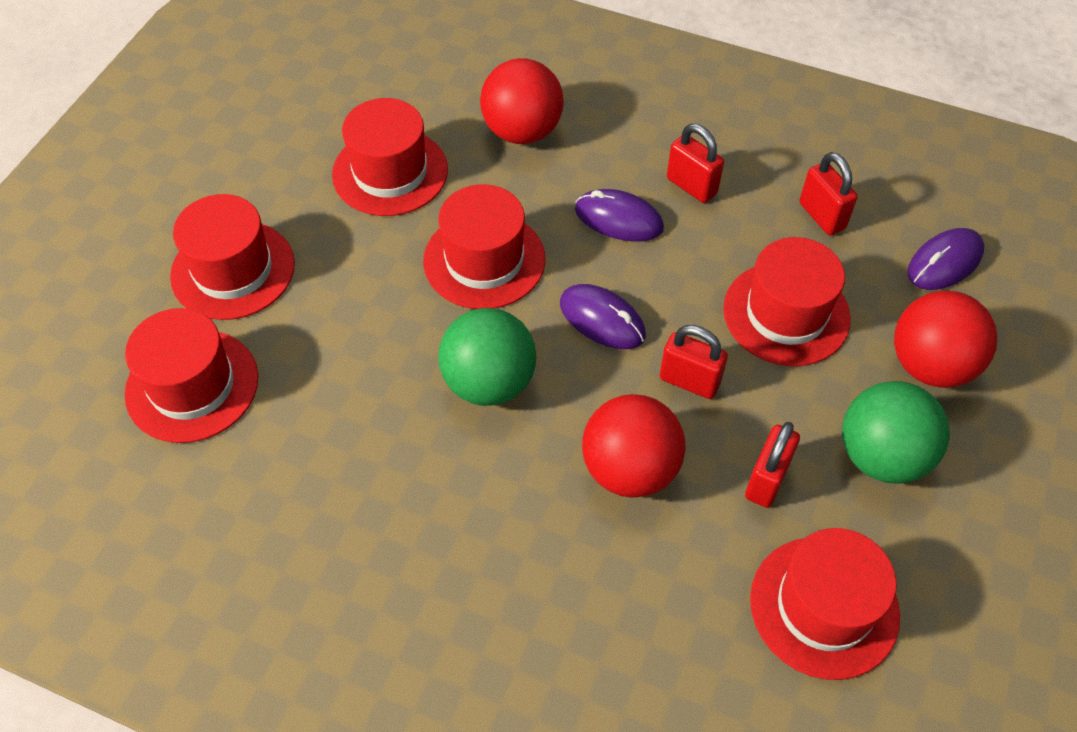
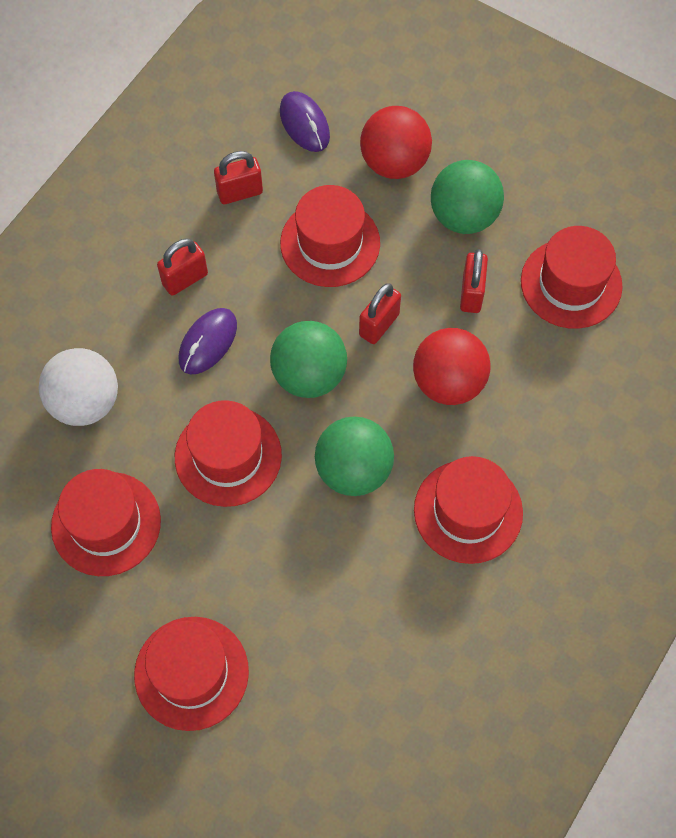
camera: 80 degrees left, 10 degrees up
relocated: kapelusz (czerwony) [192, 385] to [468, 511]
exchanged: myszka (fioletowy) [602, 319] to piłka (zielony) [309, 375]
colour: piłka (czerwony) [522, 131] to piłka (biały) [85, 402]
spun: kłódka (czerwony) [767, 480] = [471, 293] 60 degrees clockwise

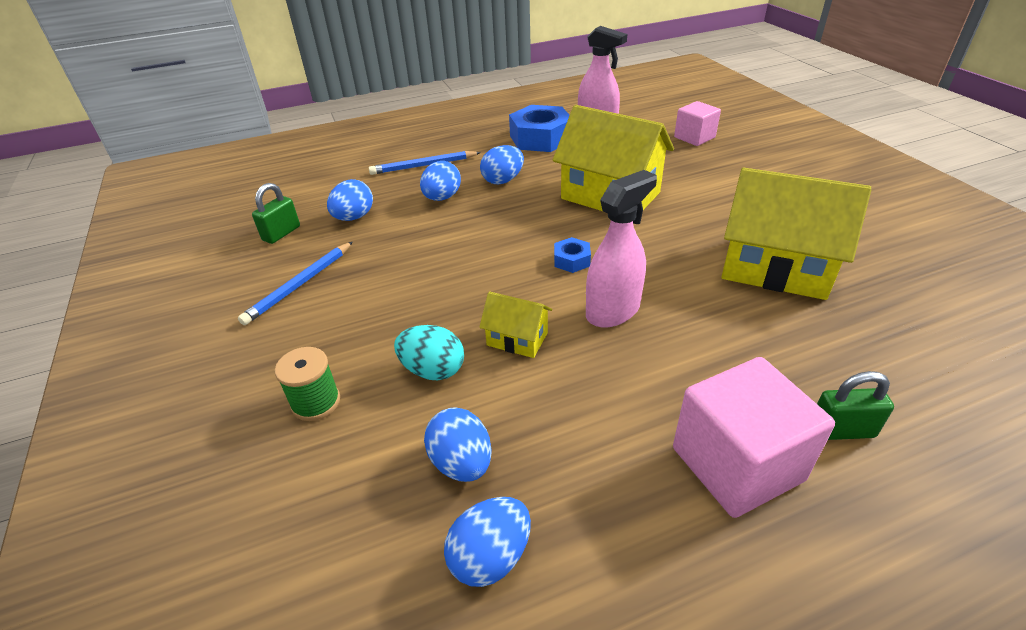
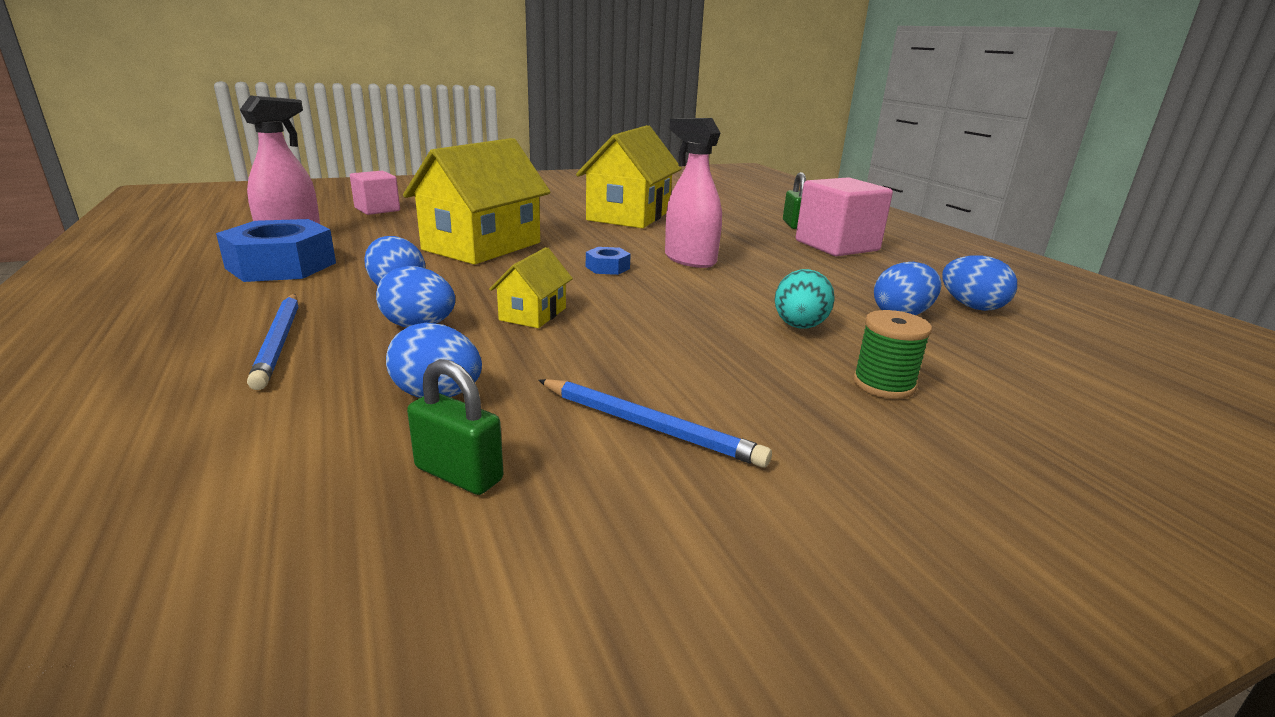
camera: 95 degrees left, 15 degrees down
relocated: domek (żółty) [517, 339] to [533, 314]

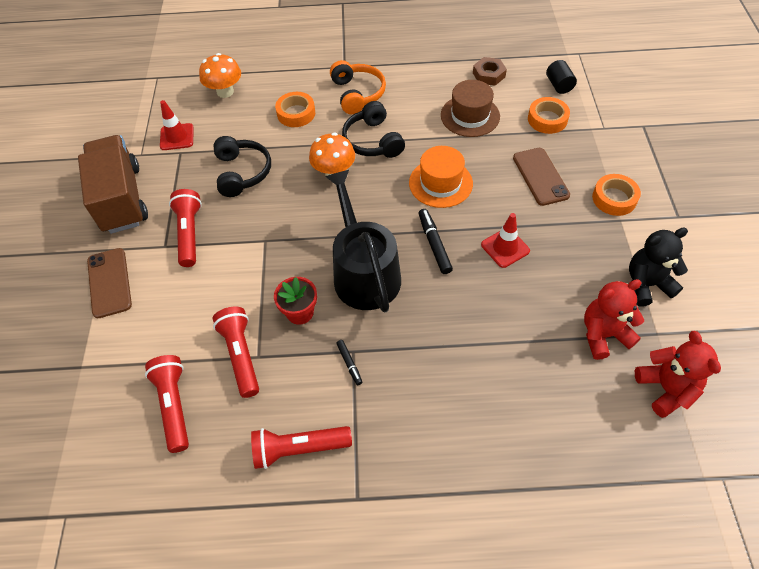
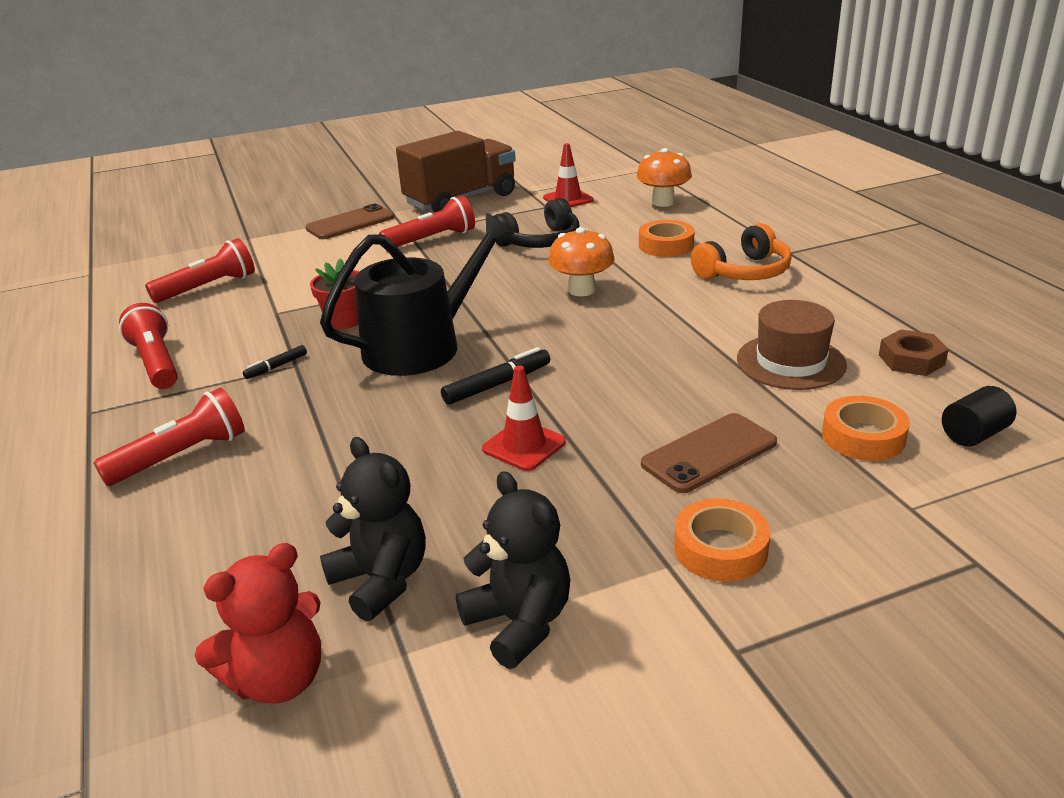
camera: 70 degrees right, 25 degrees down
missing: słuchawki (czarny) [373, 141]; kapelusz (pomarańczowy) [440, 183]
relocated: latarka (czerwony) [241, 355] to [181, 456]
colour: miś (czerwony) [603, 335] to miś (czarny) [381, 580]

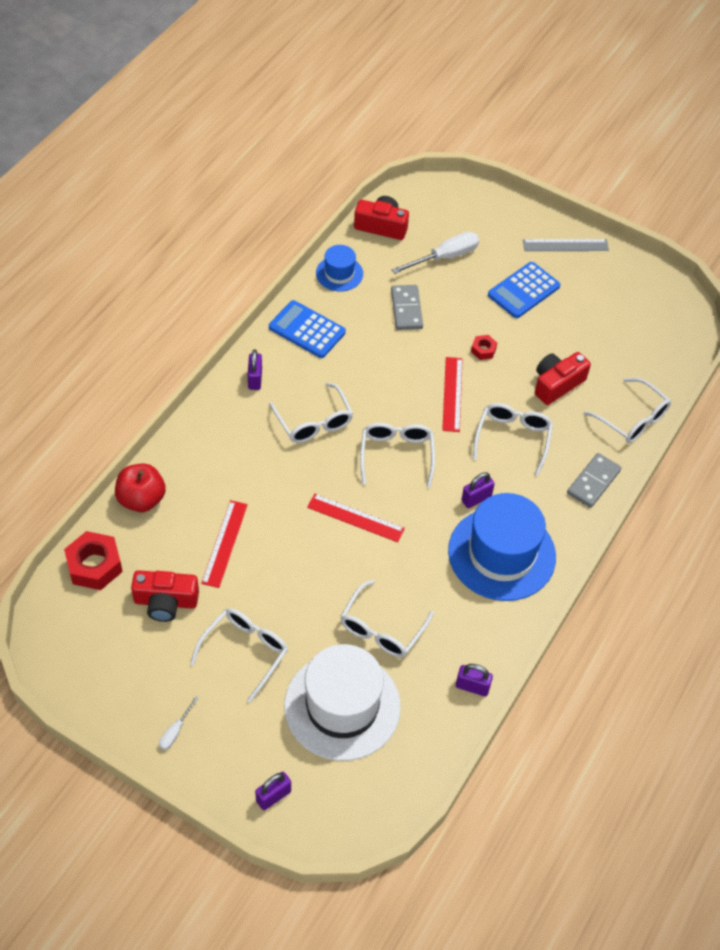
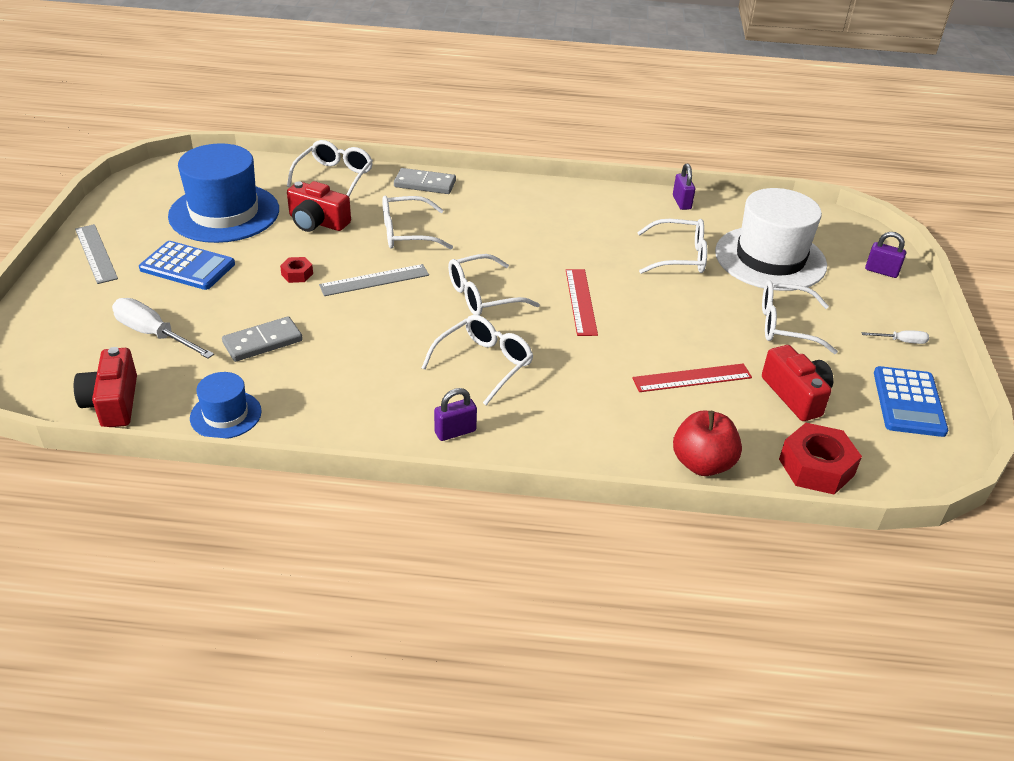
camera: 115 degrees left, 15 degrees down
missing: kłódka (fioletowy) [476, 498]
relocated: kalkulator (niebieski) [307, 330] to [908, 402]; kapelusz (niebieski) [501, 553] to [224, 213]
colour: linijka (czerwony) [452, 394] to linijka (szary) [374, 280]

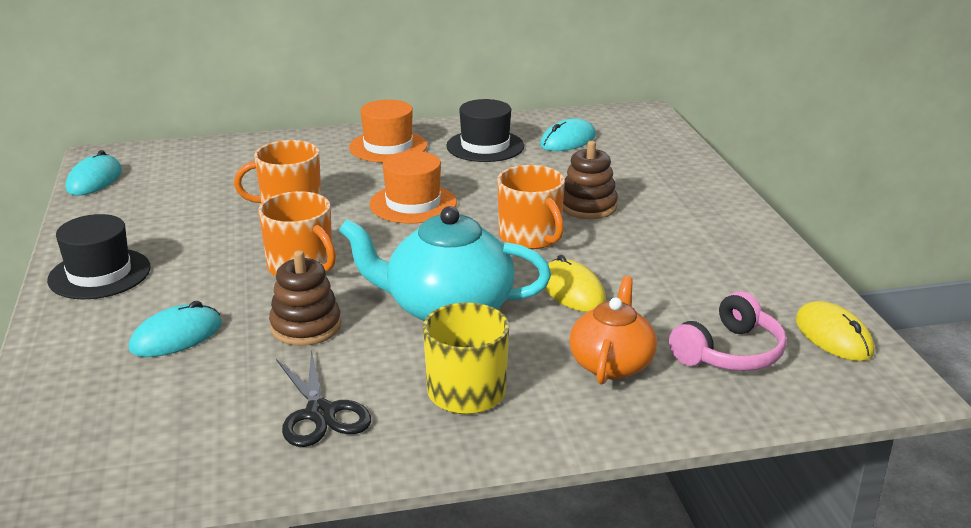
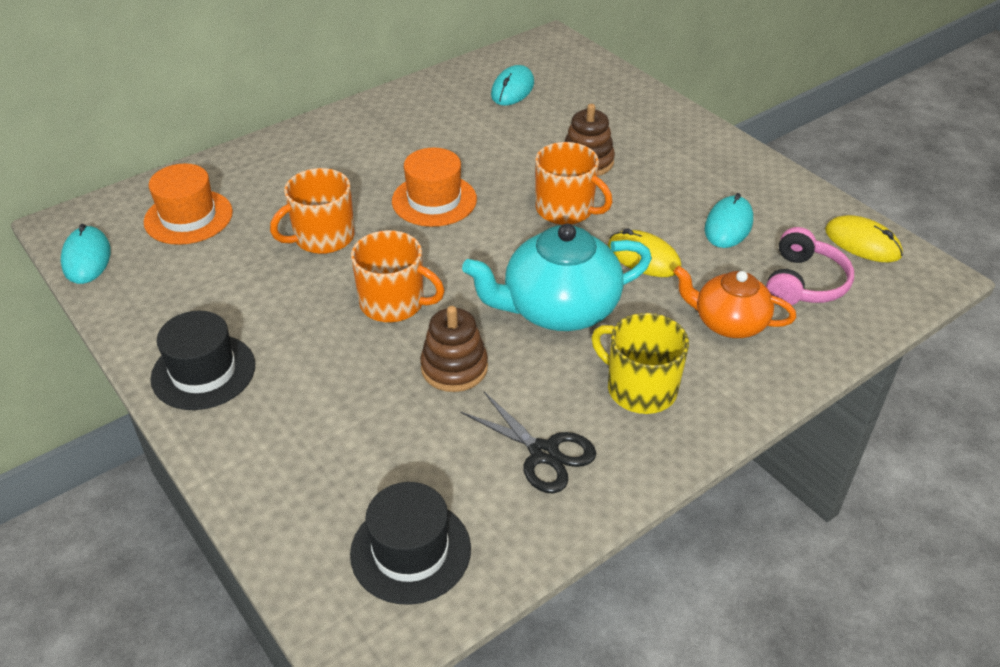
camera: 25 degrees left, 15 degrees up
relocated: myszka (turkusowy) [176, 336] to [728, 225]; kapelusz (pomarańczowy) [388, 147] to [188, 217]; kapelusz (czarny) [485, 146] to [410, 551]
spun: imbryk (pomarańczowy) [611, 364] = [728, 322] 60 degrees counterclockwise

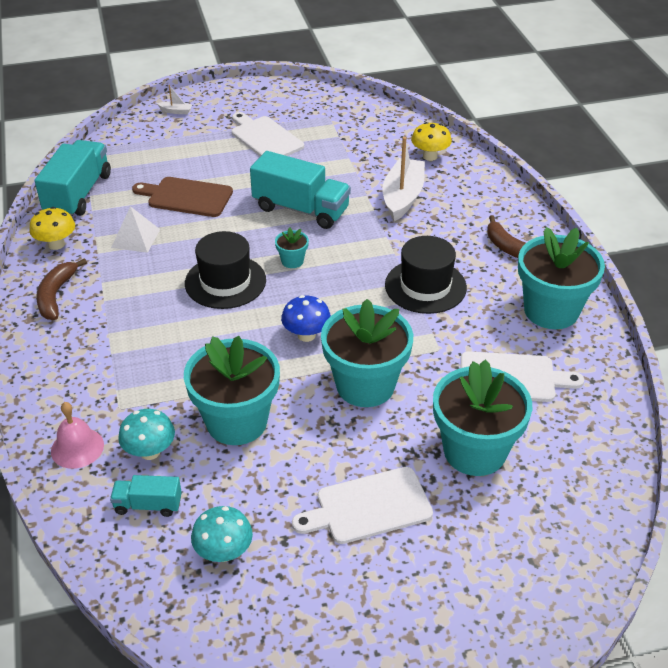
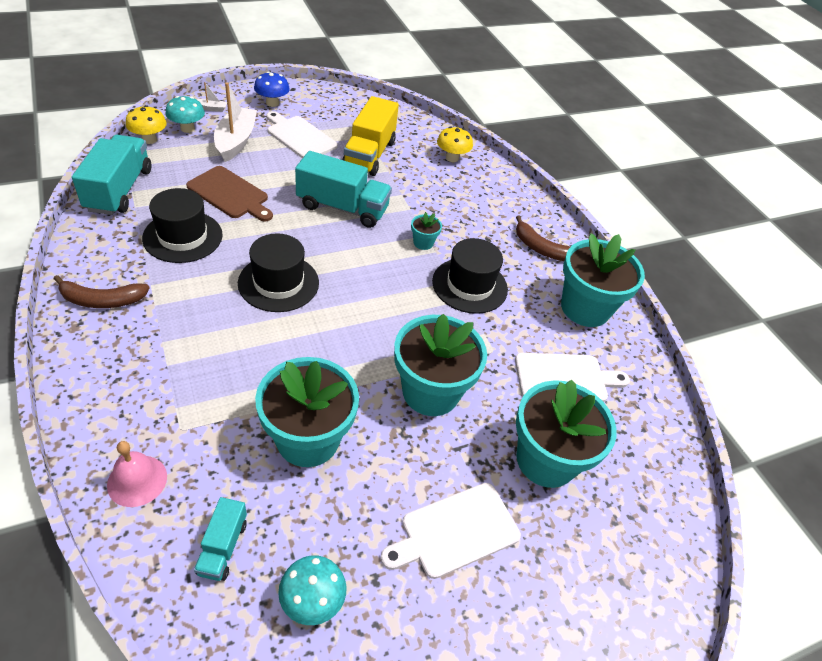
camera: 15 degrees left, 5 degrees up
appeared: ciężarówka (żółty) [369, 154]
relocated: grzyb (żółty) [56, 244] to [149, 139]; grzyb (turkusowy) [150, 452] to [187, 128]; doniczka (turkusowy) [292, 261] to [423, 243]; grzyb (niebieski) [306, 335] to [272, 103]; łódka (biały) [402, 197] to [236, 141]
exchanged: piramida (biały) [136, 238] to kapelusz (czarny) [183, 237]
spun: banan (brązowy) [56, 295] = [102, 300] 90 degrees counterclockwise; ciężarówka (turkusowy) [148, 505] = [223, 547] 75 degrees counterclockwise; deska do krojenia (brązowy) [186, 197] = [230, 194] 150 degrees counterclockwise

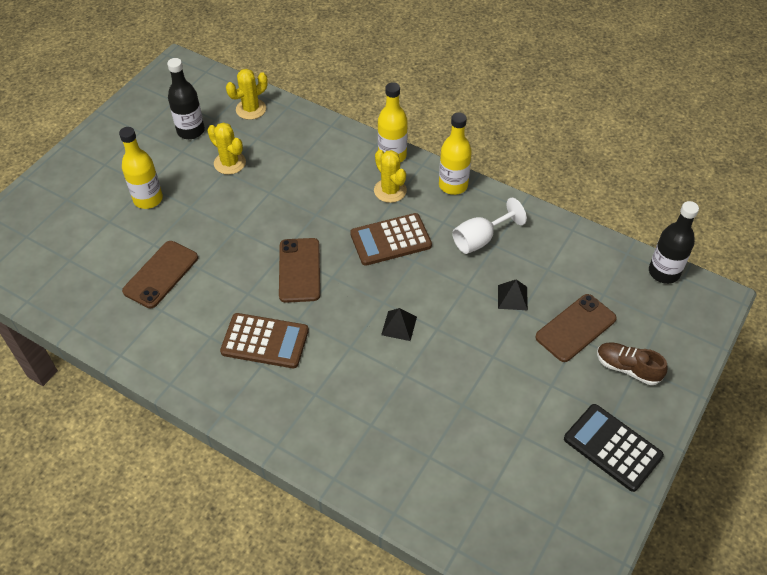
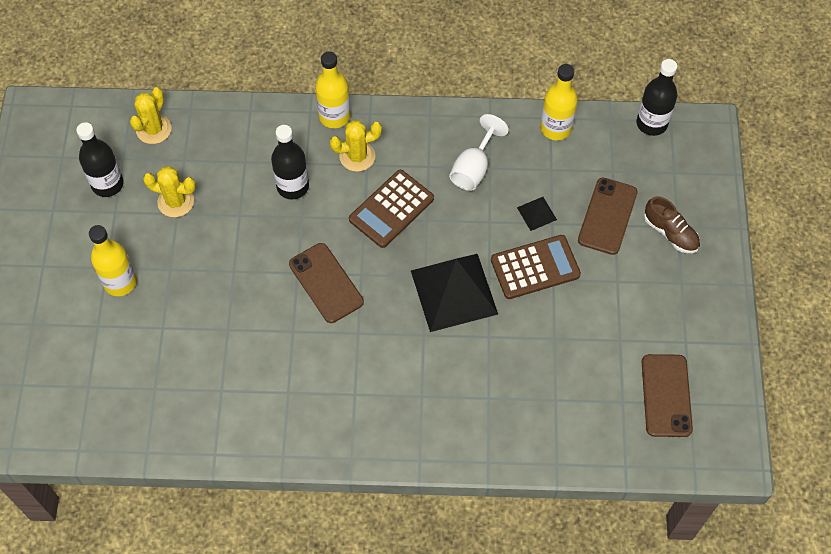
camera: 30 degrees left, 10 degrees up
missing: kalkulator (czarny) [612, 447]
appeared: butelka (czarny) [293, 186]
relocated: telefon (brązowy) [161, 274] to [666, 395]; kalkulator (brązowy) [265, 341] to [535, 268]; butelka (żółty) [453, 185] to [555, 128]
spun: kaktus (żółty) [390, 190] = [357, 156] 45 degrees counterclockwise; but (brązowy) [627, 368] = [670, 233] 135 degrees counterclockwise
size: piramida (czarny) [399, 326] = [454, 292] x2.29

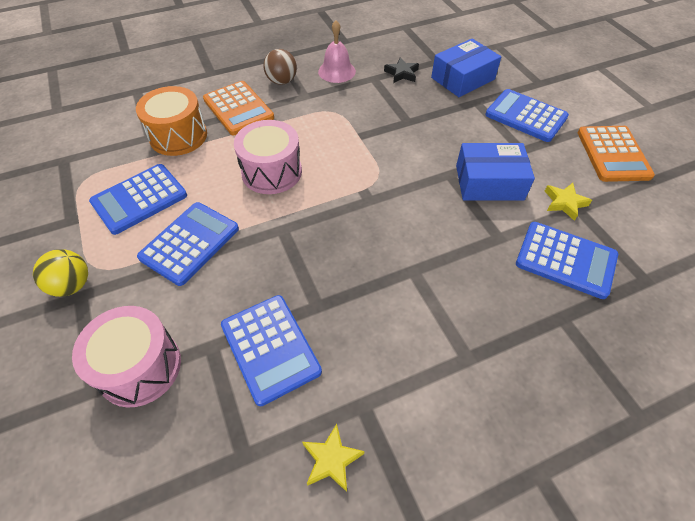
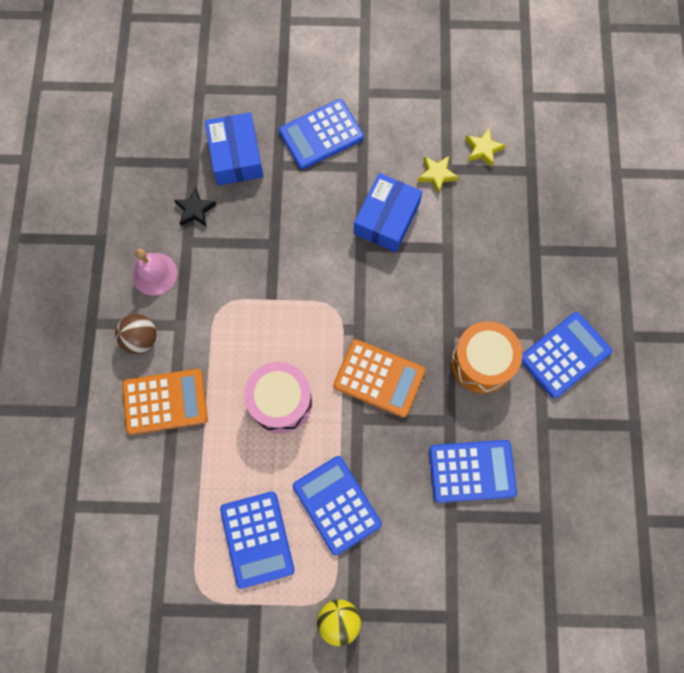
camera: 65 degrees left, 20 degrees up
missing: bęben (różowy) [140, 367]
relocated: bęben (pomarańczowy) [178, 136] to [481, 362]; gwiazda (żółty) [331, 459] to [483, 149]; kalkulator (niebieski) [565, 260] to [564, 355]; kalkulator (pomarańczowy) [613, 154] to [379, 378]

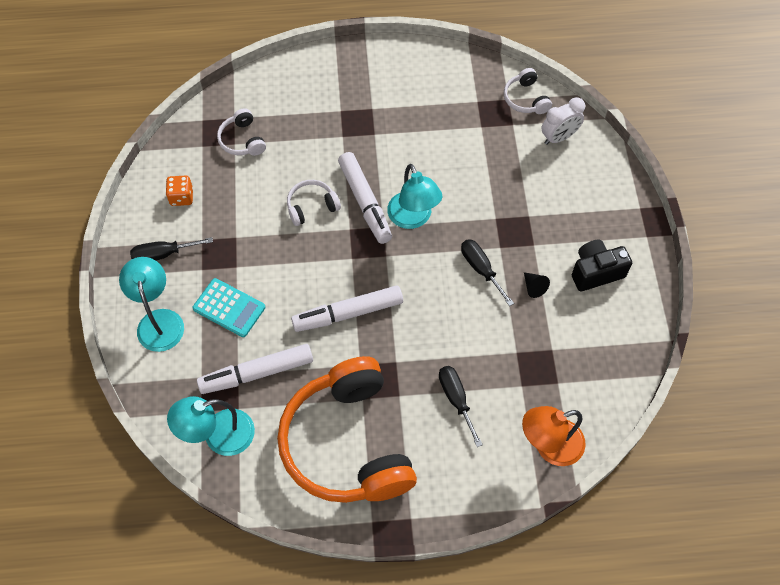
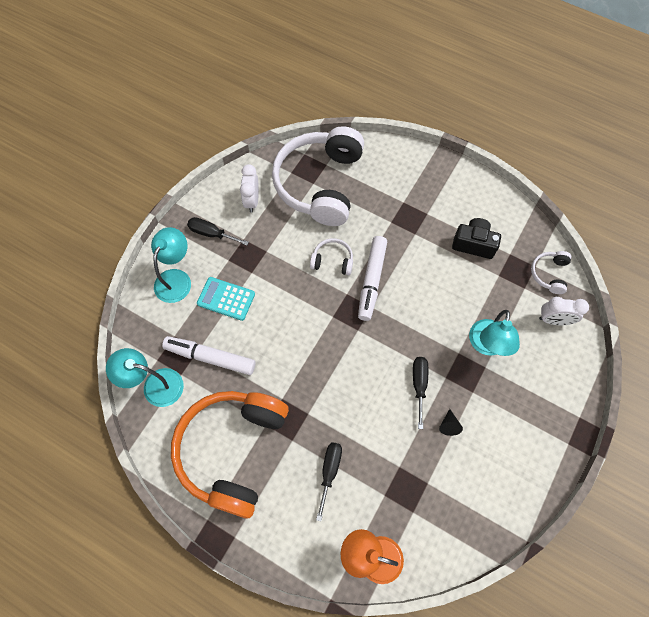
camera: 35 degrees right, 5 degrees up
missing: flamaster (biały) [348, 313]
relocated: lampka (turkusowy) [413, 218] to [487, 345]; aparat fotograficzny (czarny) [596, 272] to [473, 244]
exchanged: kostka do gry (pomarańczowy) [181, 197] to budzik (biały) [252, 201]
spun: kalkulator (turkusowy) [229, 308] = [226, 299] 135 degrees clockwise
size: słuchawki (biały) [242, 140] = [320, 184] x2.42

